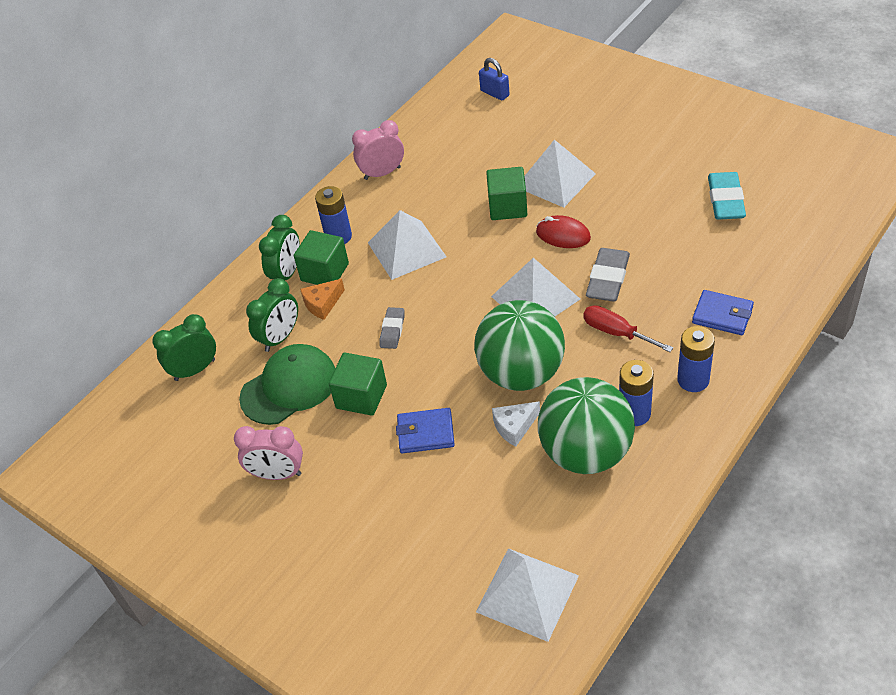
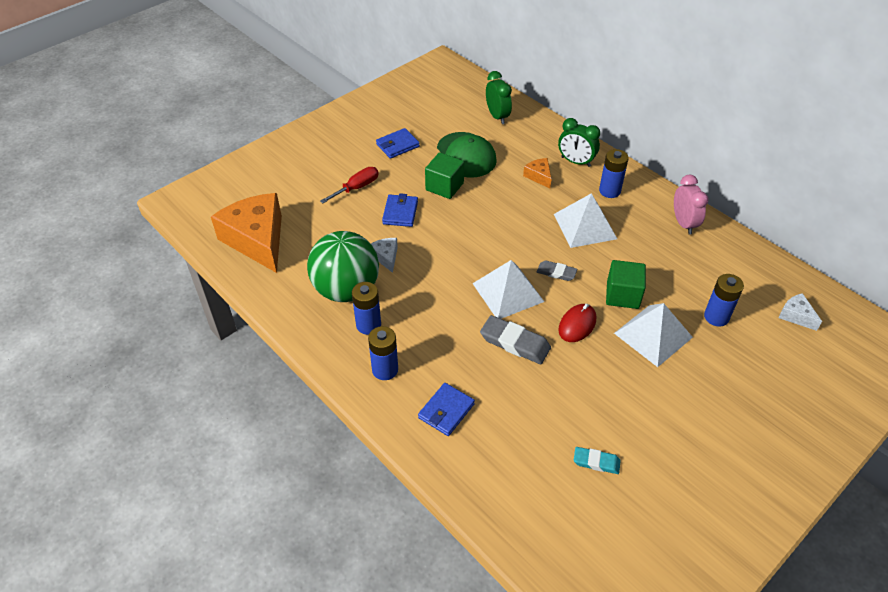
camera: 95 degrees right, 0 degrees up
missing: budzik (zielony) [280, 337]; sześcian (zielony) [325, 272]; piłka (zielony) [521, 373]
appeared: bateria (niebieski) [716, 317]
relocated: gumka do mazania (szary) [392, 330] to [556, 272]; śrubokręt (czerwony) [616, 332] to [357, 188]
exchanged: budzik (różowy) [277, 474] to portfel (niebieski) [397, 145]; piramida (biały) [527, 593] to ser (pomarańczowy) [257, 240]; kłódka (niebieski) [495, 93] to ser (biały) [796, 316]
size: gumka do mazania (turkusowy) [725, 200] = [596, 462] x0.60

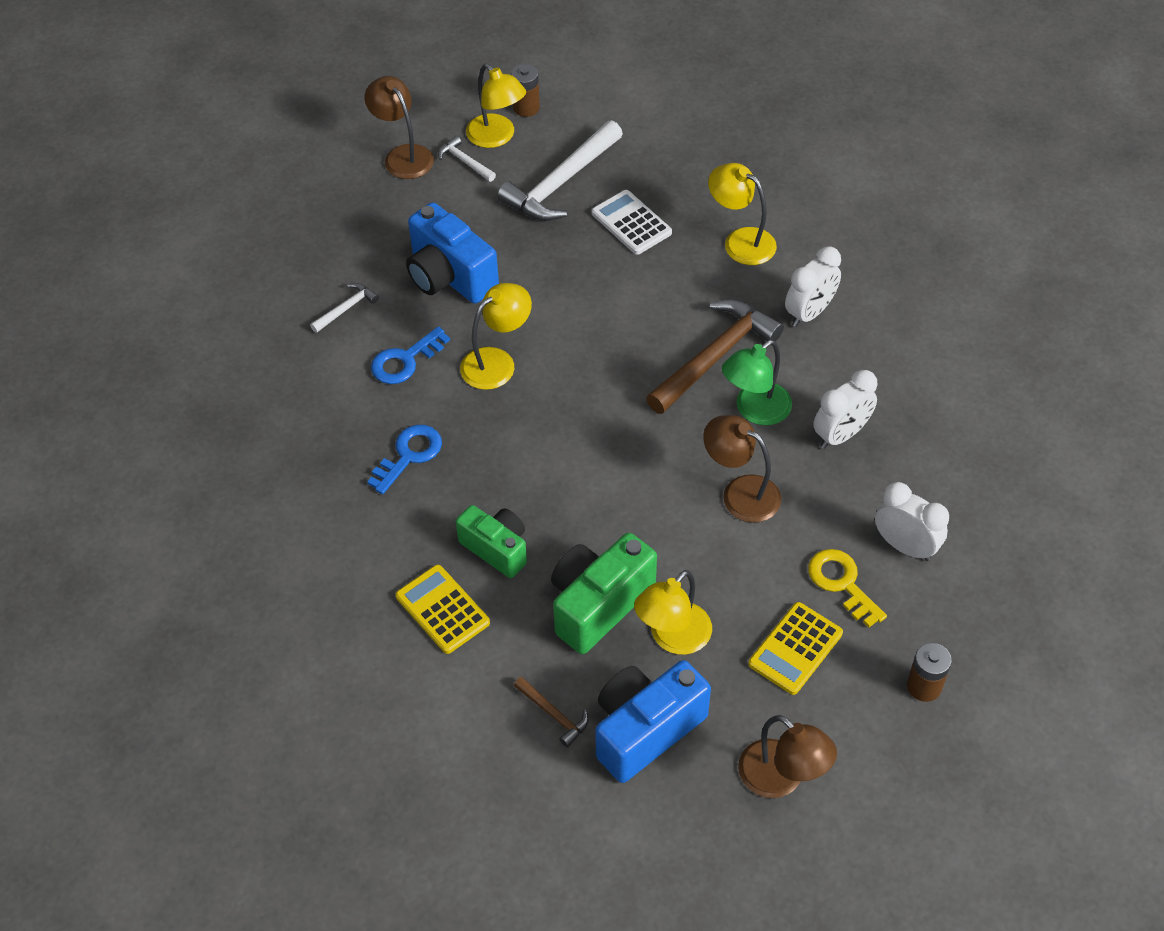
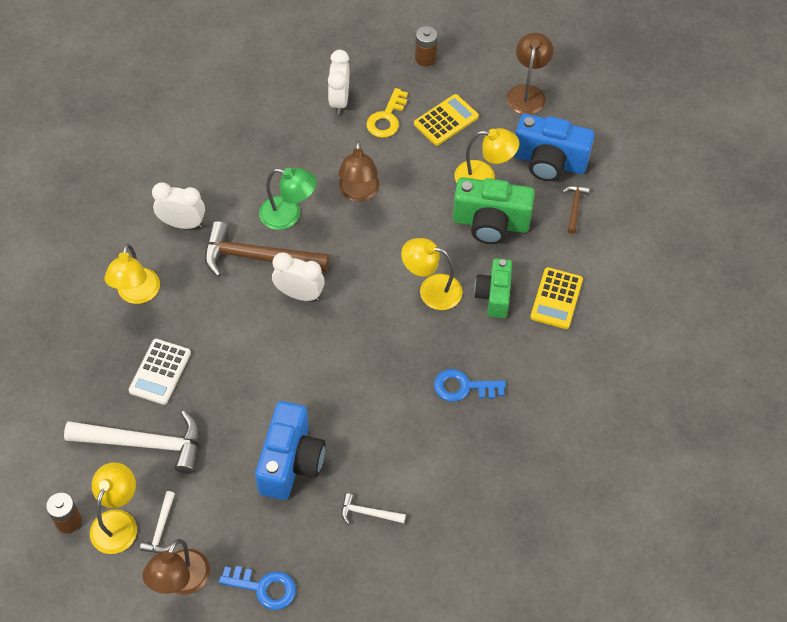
camera: 125 degrees left, 5 degrees up
relocated: klucz (niebieski) [405, 360] to [264, 588]; lampka (żółty) [497, 362] to [431, 290]; budzik (biały) [841, 435] to [299, 294]
spun: kalkulator (żółty) [795, 648] = [446, 120] 45 degrees counterclockwise

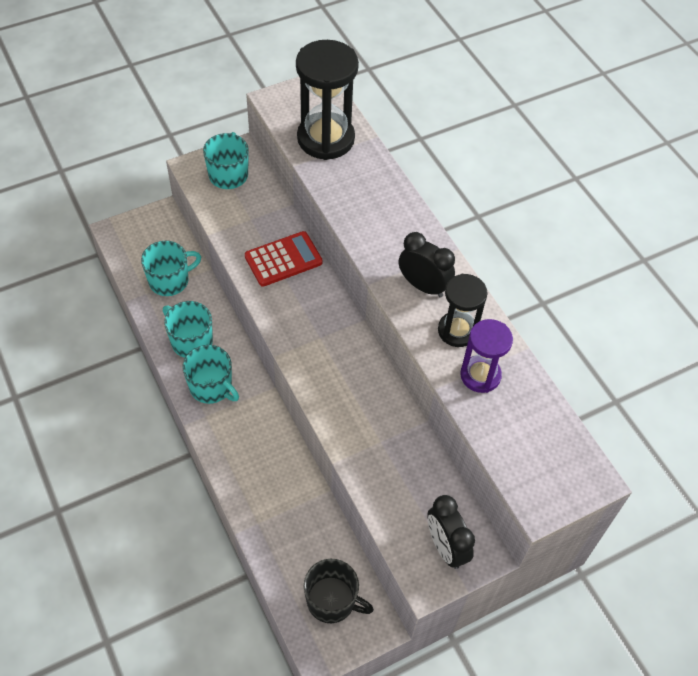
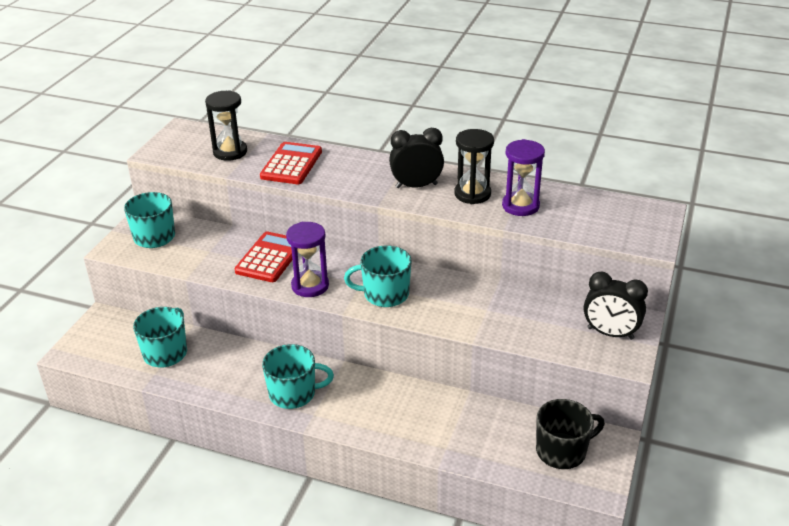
camera: 40 degrees left, 20 degrees down
appeared: kalkulator (czerwony) [291, 164]; klepsydra (fioletowy) [310, 286]
relocated: kubek (turkusowy) [191, 341] to [385, 294]
size: klepsydra (czarny) [325, 139] = [230, 152] x0.60

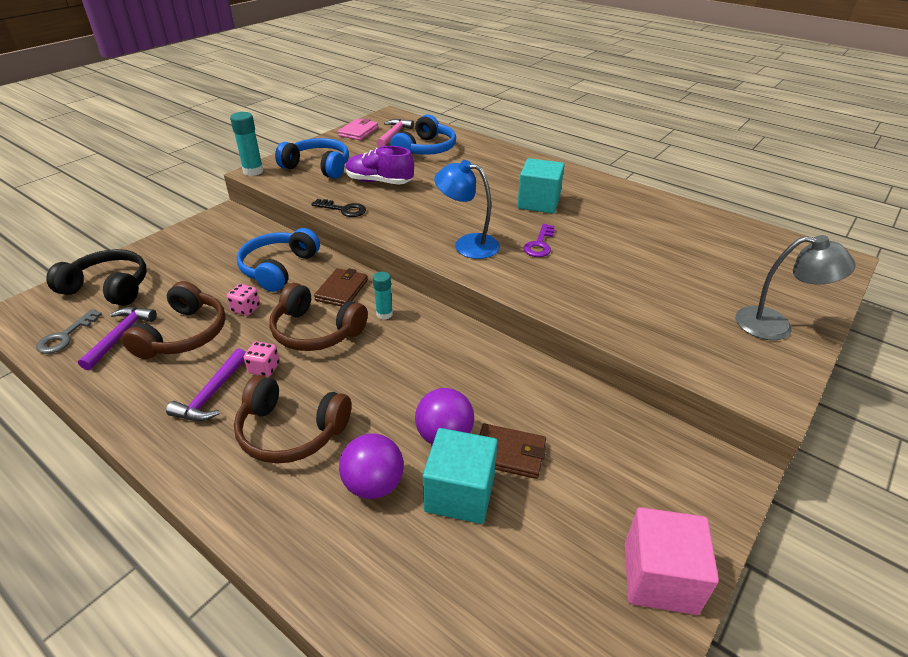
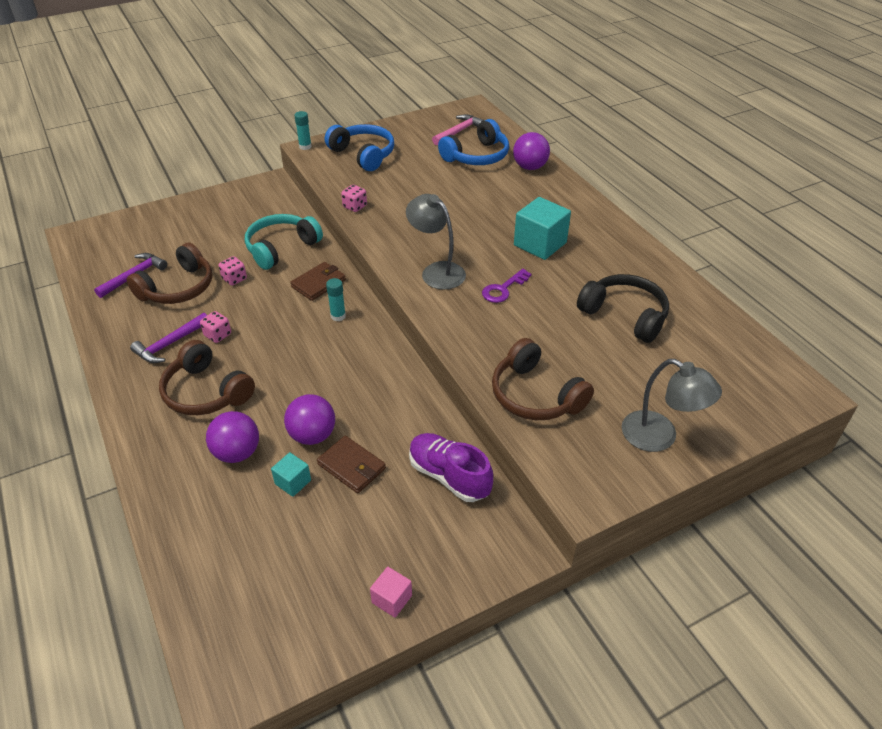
camera: 25 degrees right, 5 degrees up
missing: klucz (szary) [65, 336]; portfel (różowy) [358, 132]
appeared: piłka (fioletowy) [530, 167]
relocated: słuchawki (czarny) [109, 287] to [625, 315]; słuchawki (brązowy) [315, 331] to [535, 395]; but (fioletowy) [379, 182] to [449, 476]
exchanged: klucz (czarny) [343, 209] to kostka do gry (różowy) [355, 206]
colour: słuchawki (niebieski) [278, 268] to słuchawki (turkusowy) [281, 248]; lampka (niebieski) [467, 244] to lampka (szary) [436, 271]
size: klej w sztyfcie (turkusowy) [253, 171] = [305, 147] x0.65; sześcian (turkusowy) [460, 493] = [293, 482] x0.53; sześcian (różowy) [659, 577] = [392, 599] x0.53

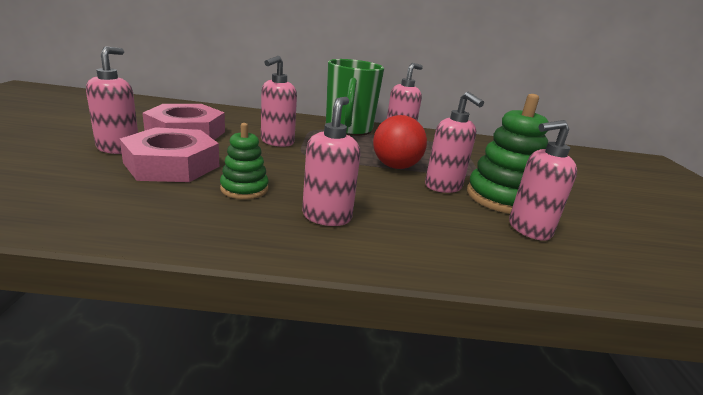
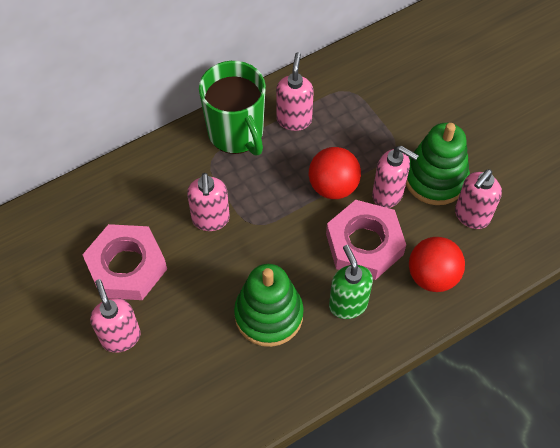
camera: 30 degrees left, 35 degrees up
appeared: piłka (czerwony) [432, 276]
relocated: nakrętka (różowy) [172, 164] to [364, 244]
colour: dozownik mydła (różowy) [327, 216] to dozownik mydła (zielony) [348, 304]
size: zabawka nakładanka (zielony) [244, 189] = [269, 315] x1.71

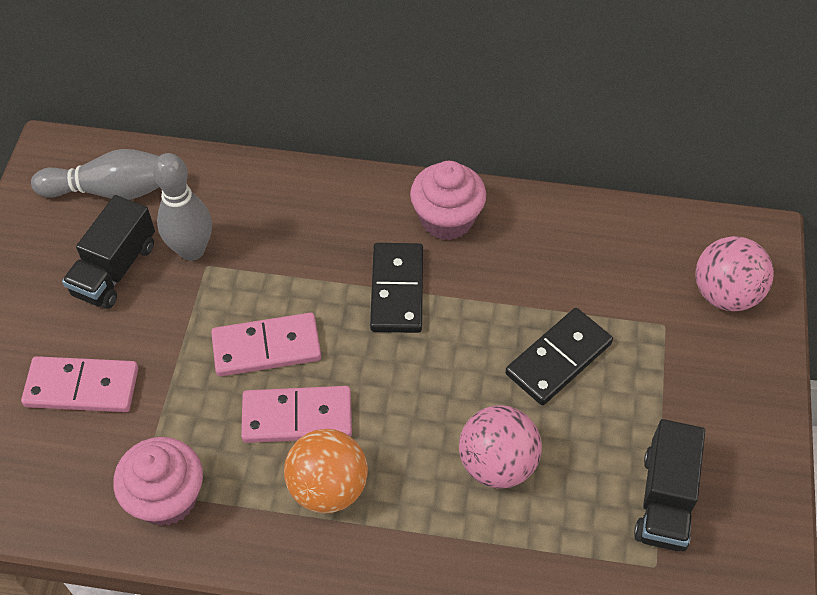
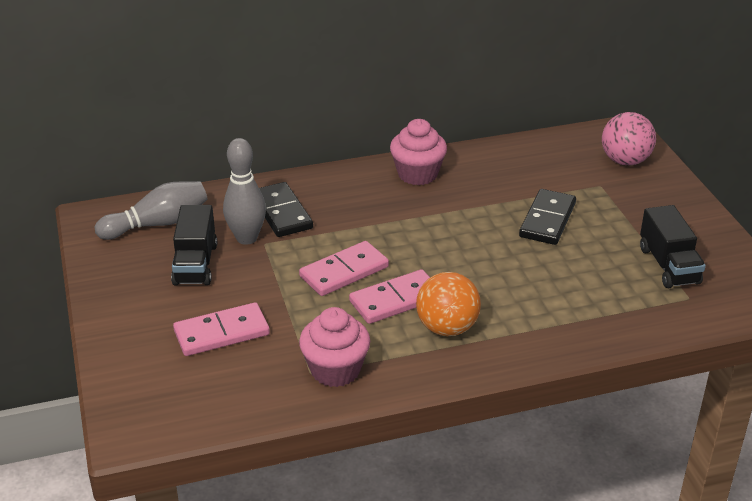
camera: 25 degrees left, 20 degrees down
missing: piłka (różowy) [497, 463]
relocated: kostka domina (czarny) [397, 290] to [281, 213]

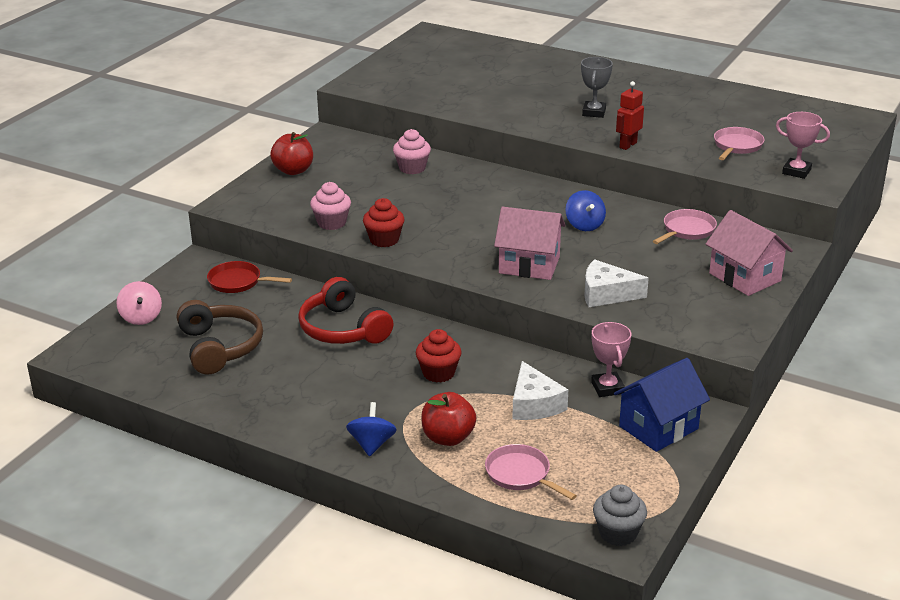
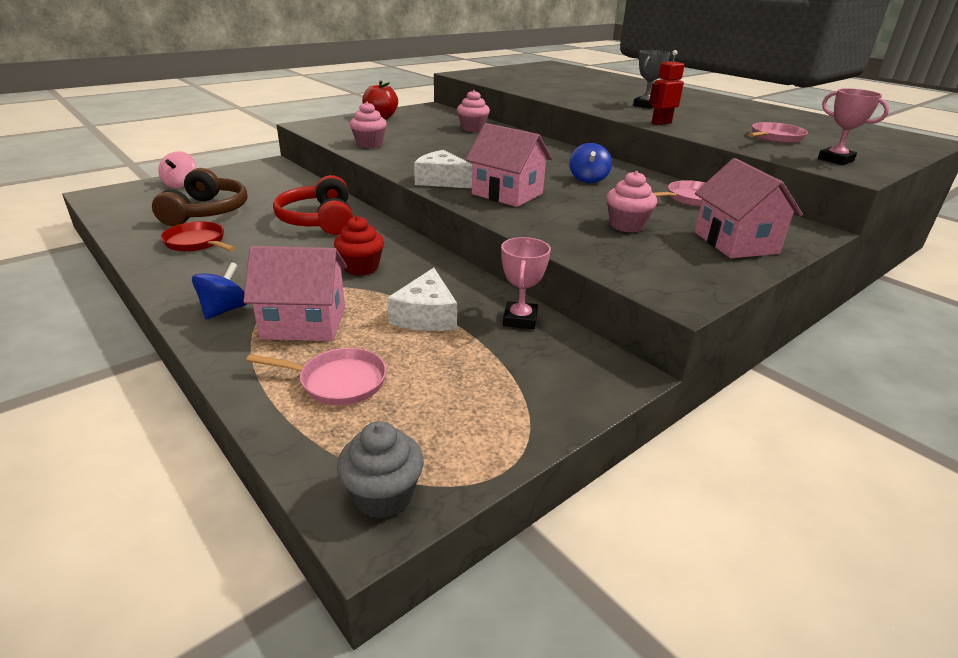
camera: 20 degrees right, 0 degrees up
missing: muffinka (czerwony) [384, 240]; domek (niebieski) [658, 427]
appeared: muffinka (różowy) [626, 225]
relocated: patelnia (czerwony) [238, 282] to [197, 243]; ser (biały) [606, 294] to [442, 181]
exchanged: jabłko (czerwony) [448, 438] to domek (różowy) [304, 323]
spun: patelnia (różowy) [521, 475] = [337, 382] 120 degrees clockwise

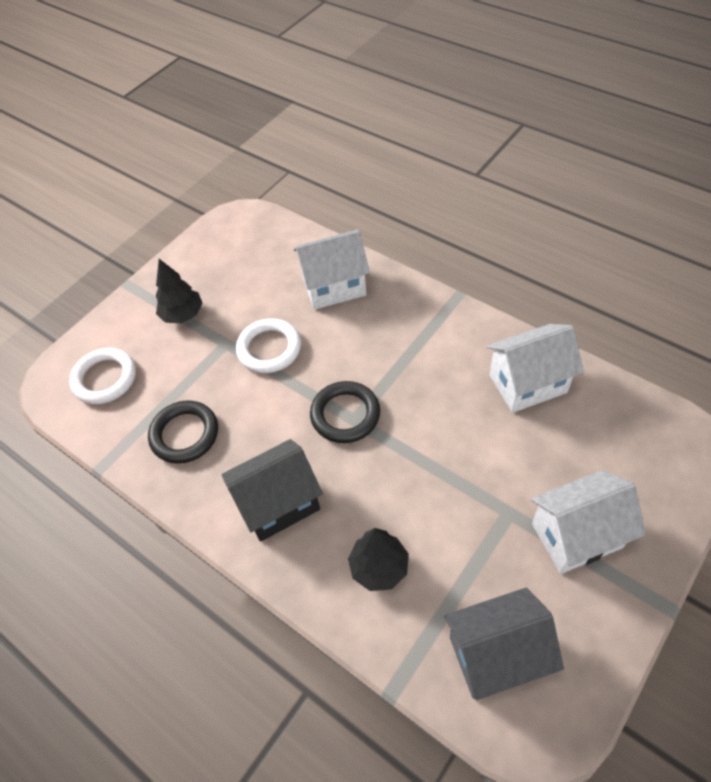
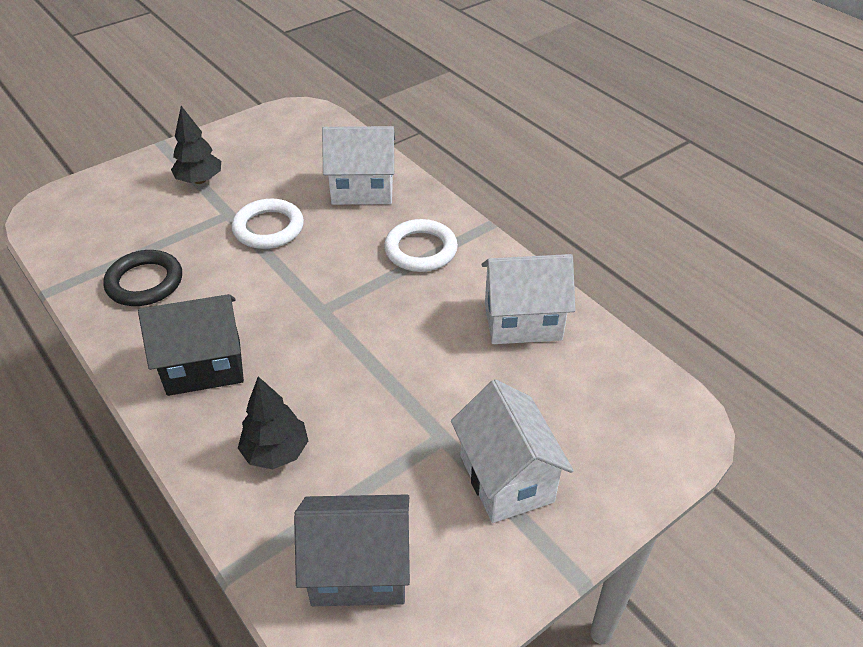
camera: 10 degrees right, 10 degrees down
missing: pierścień (czarny) [345, 415]
relocated: pierścień (biały) [105, 378] to [420, 250]
spun: domek (biały) [576, 535] = [506, 478] 75 degrees clockwise

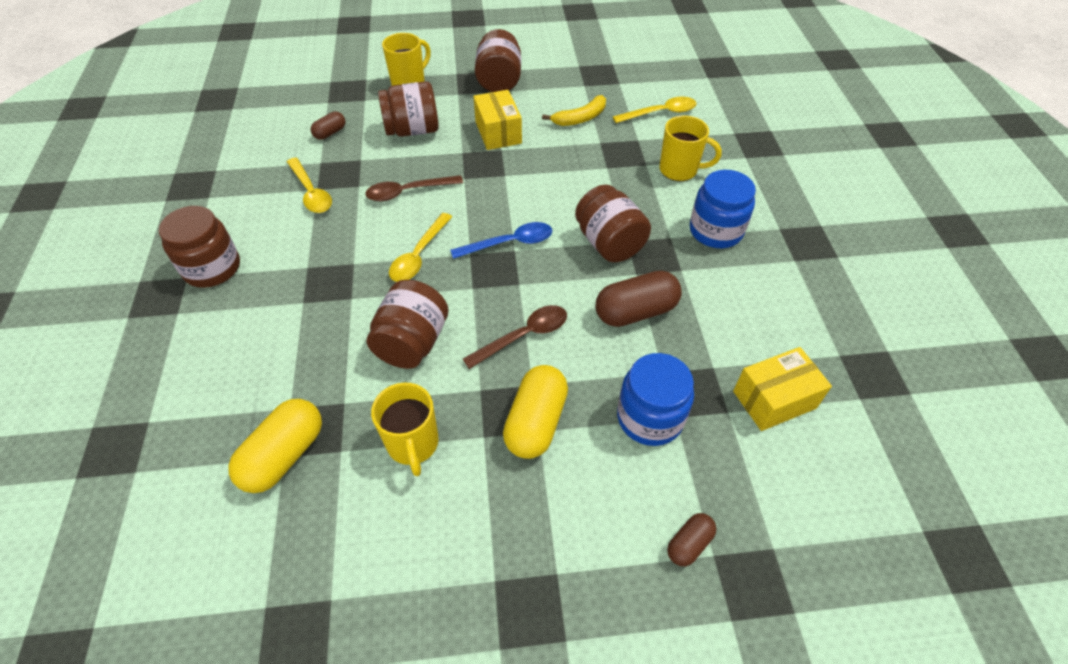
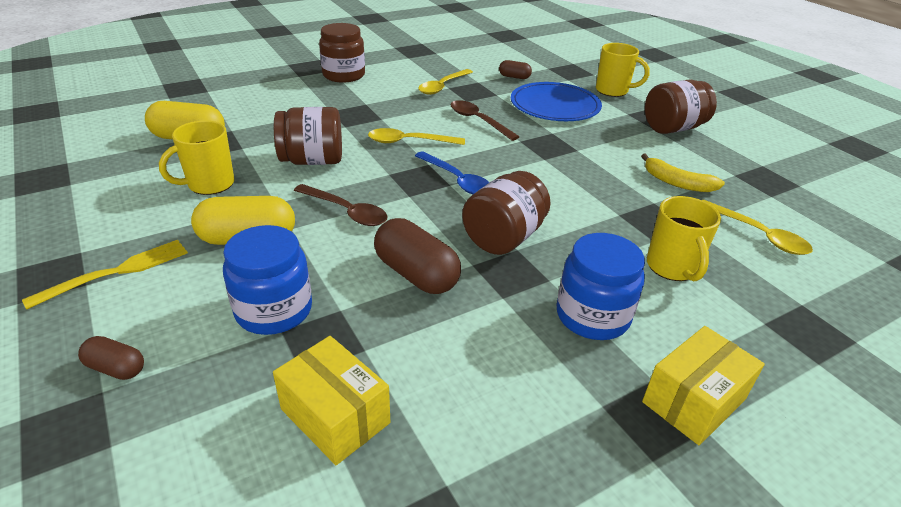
camera: 65 degrees right, 15 degrees down
appeared: widelec (żółty) [116, 272]
relocated: pudełko (żółty) [498, 132] to [693, 401]
exchanged: słoik (brązowy) [412, 130] to talerz (niebieski) [555, 106]

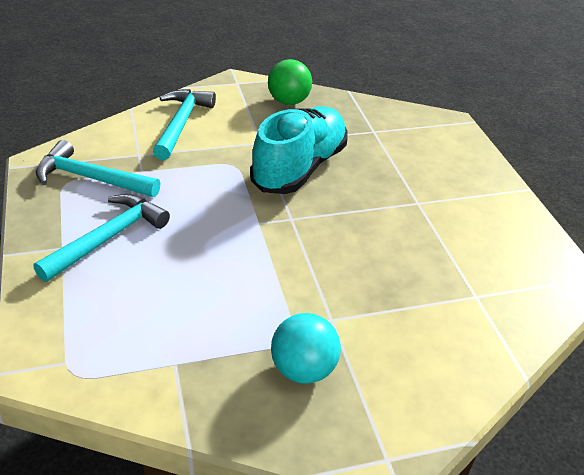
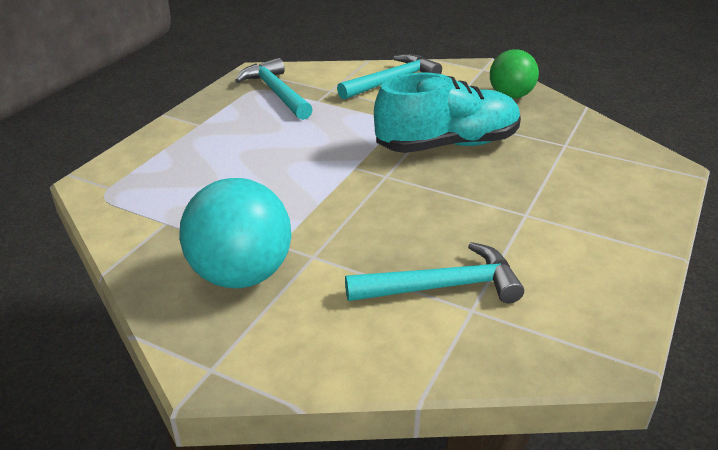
camera: 45 degrees right, 5 degrees down
relocated: młotek (turkusowy) [108, 238] to [442, 286]
size: piłka (turkusowy) [303, 369] = [241, 275] x1.54

